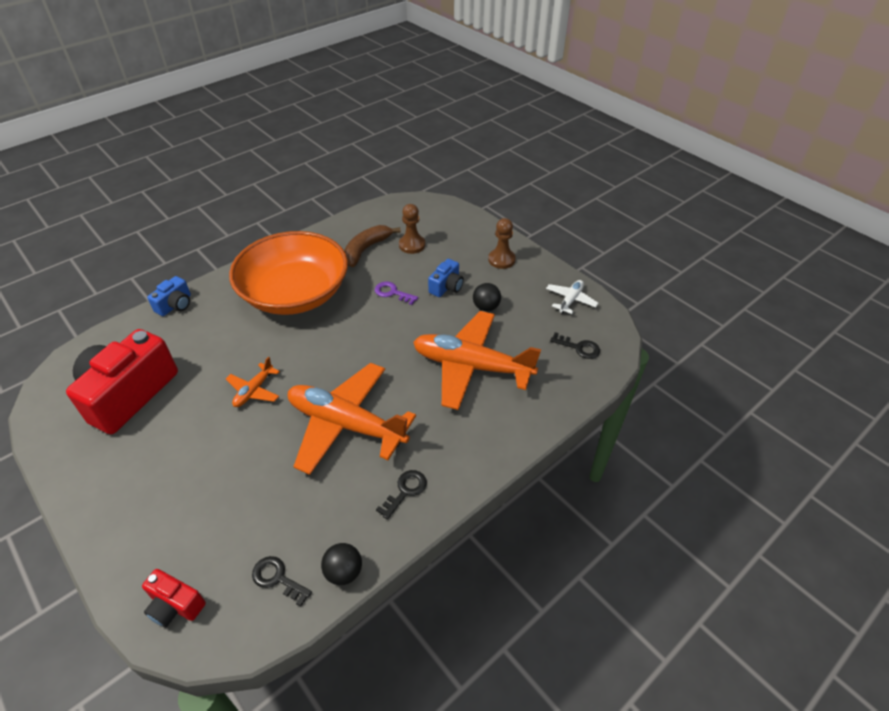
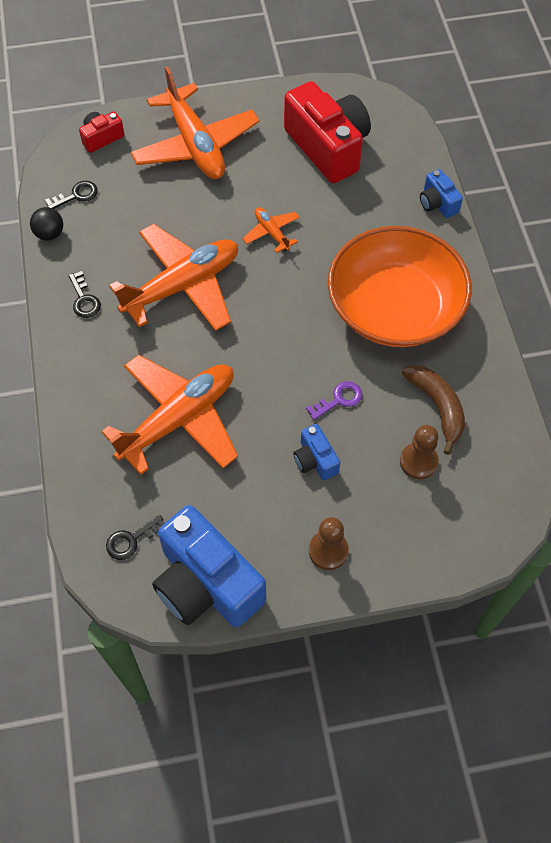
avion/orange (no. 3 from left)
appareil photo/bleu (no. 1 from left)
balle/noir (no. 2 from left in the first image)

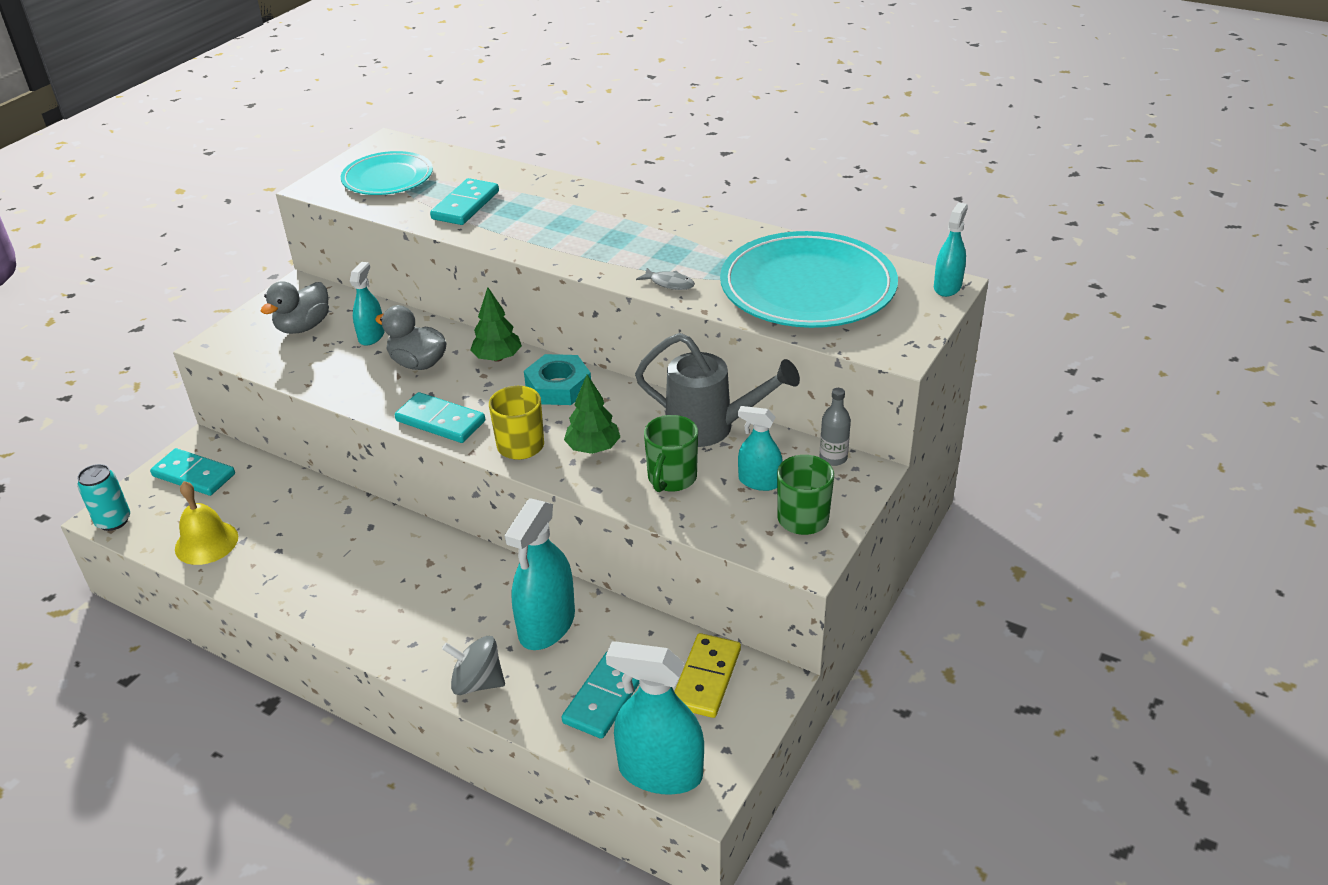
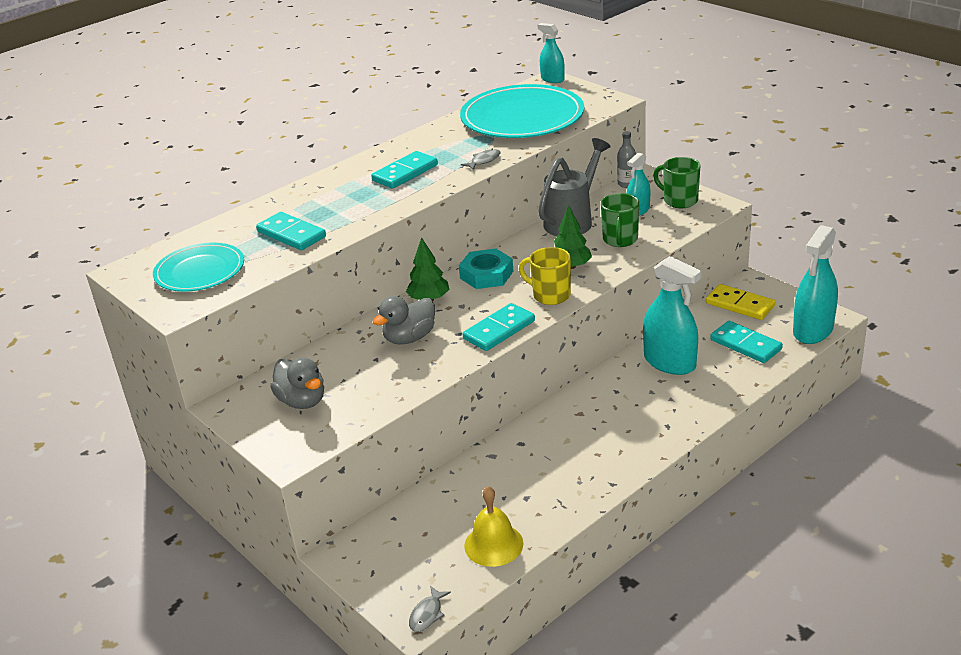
domino/turquoise (no. 2 from left)
poisson/gris (no. 1 from left)
tasse/vert (no. 1 from left)
vaporisateur/turquoise (no. 1 from left in the first image)
toupie/gris

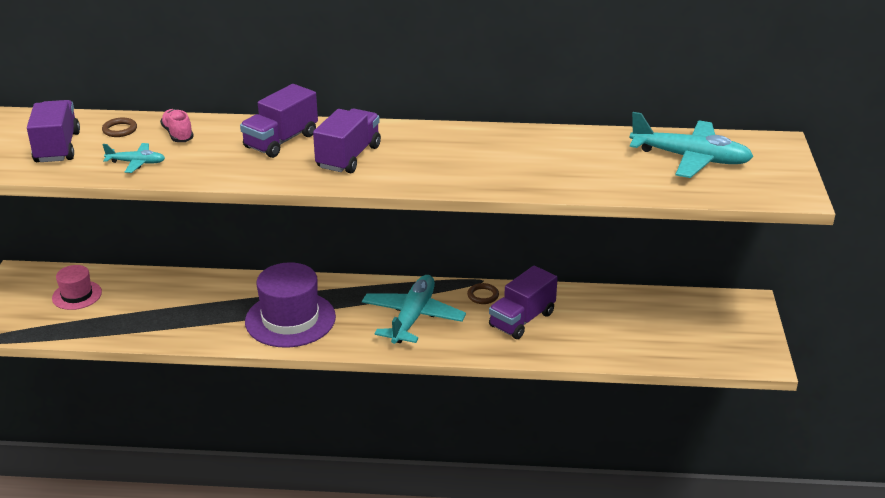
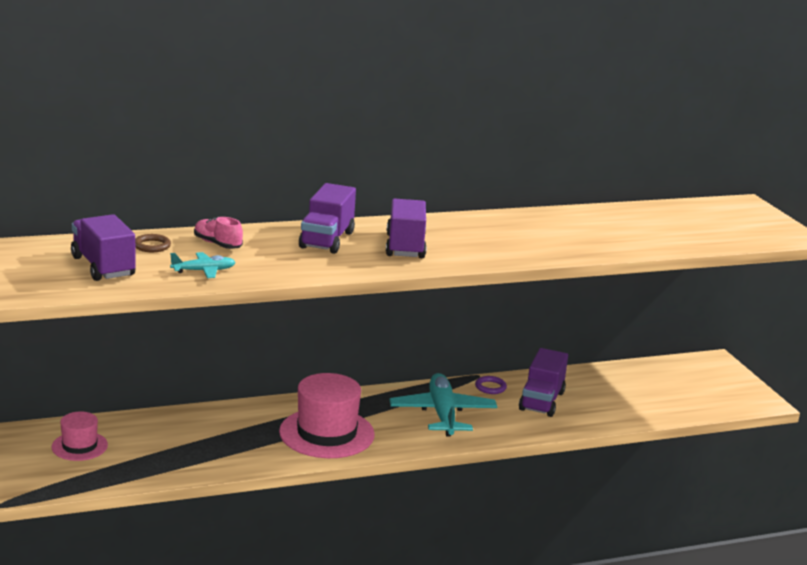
chapeau/rose (no. 2 from left)
anneau/violet
avion/turquoise (no. 3 from left in the first image)

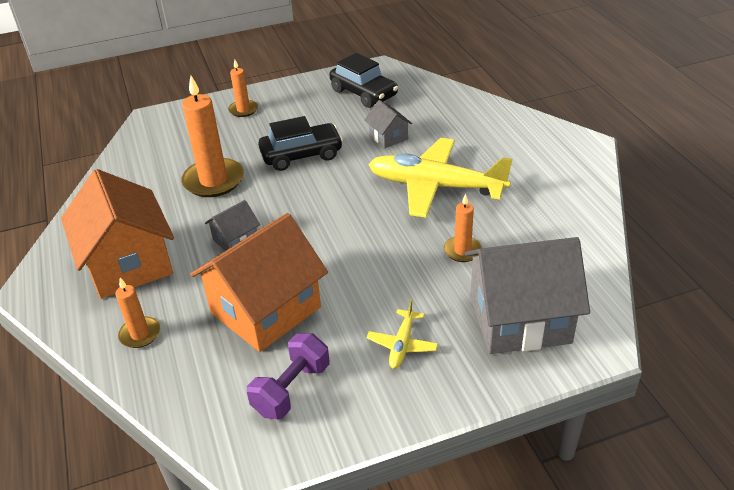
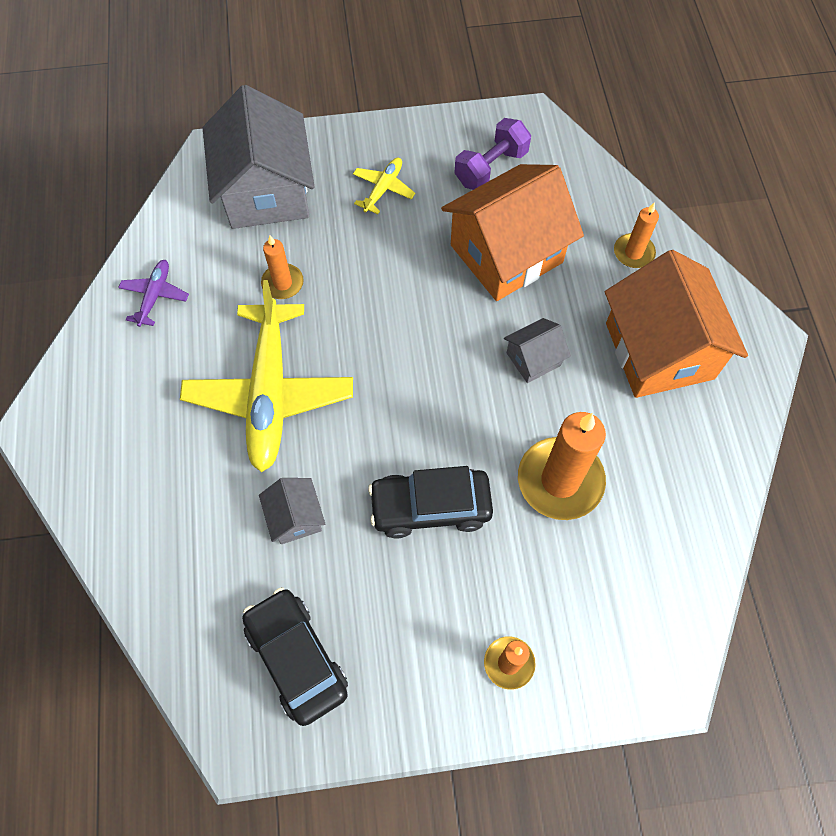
avion/violet
avion/jaune (no. 1 from left)
maison/gris (no. 1 from left)

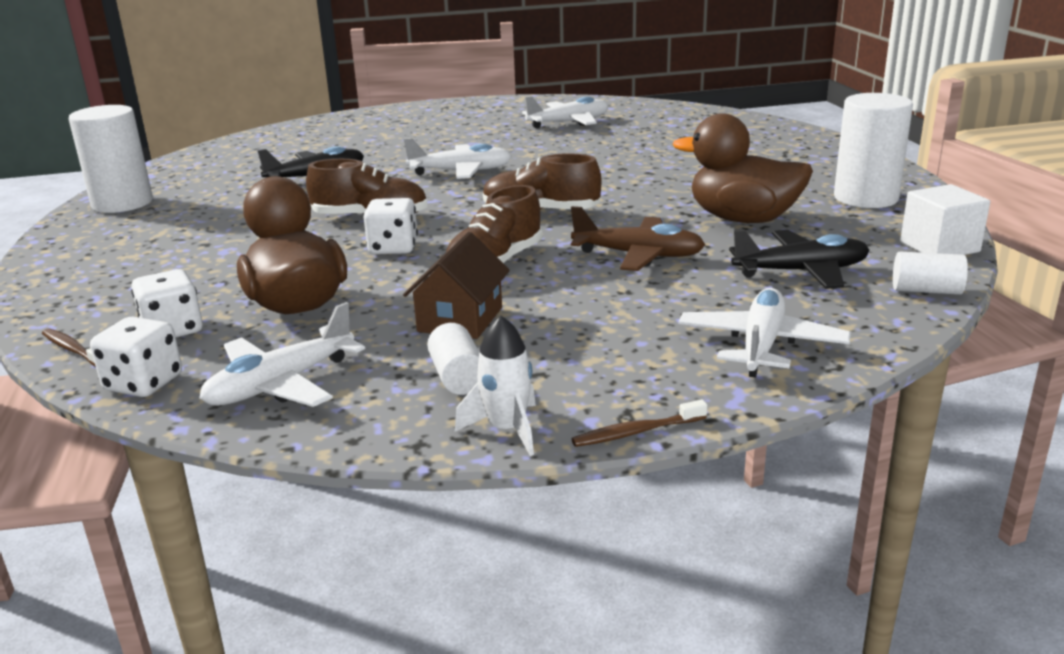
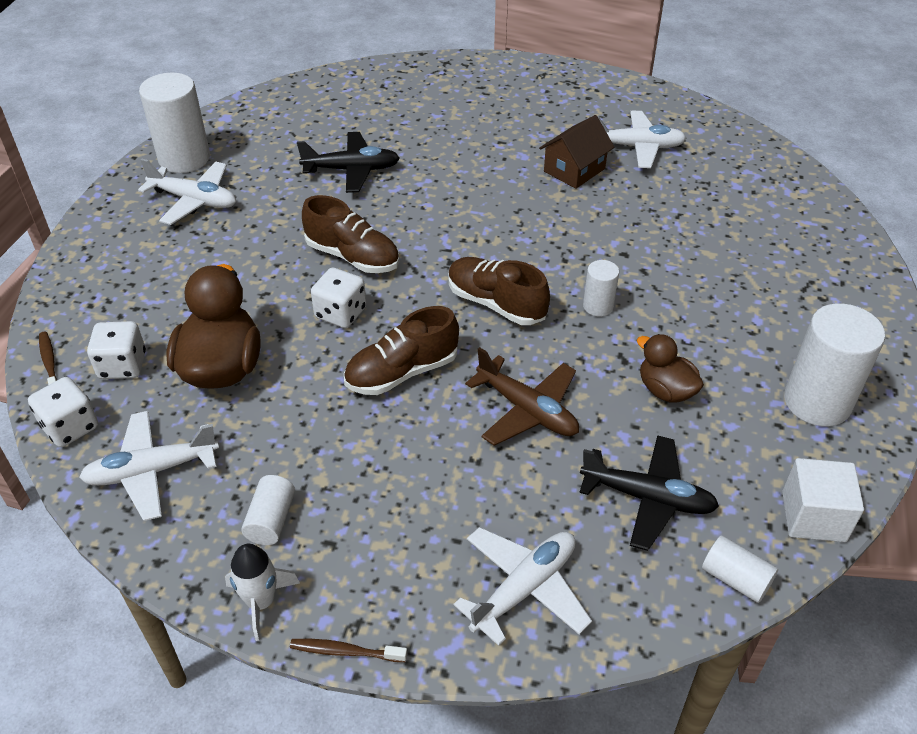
avion/blanc (no. 2 from left)
maison/marron
cylindre/blanc (no. 3 from left)
canard/marron (no. 2 from left)

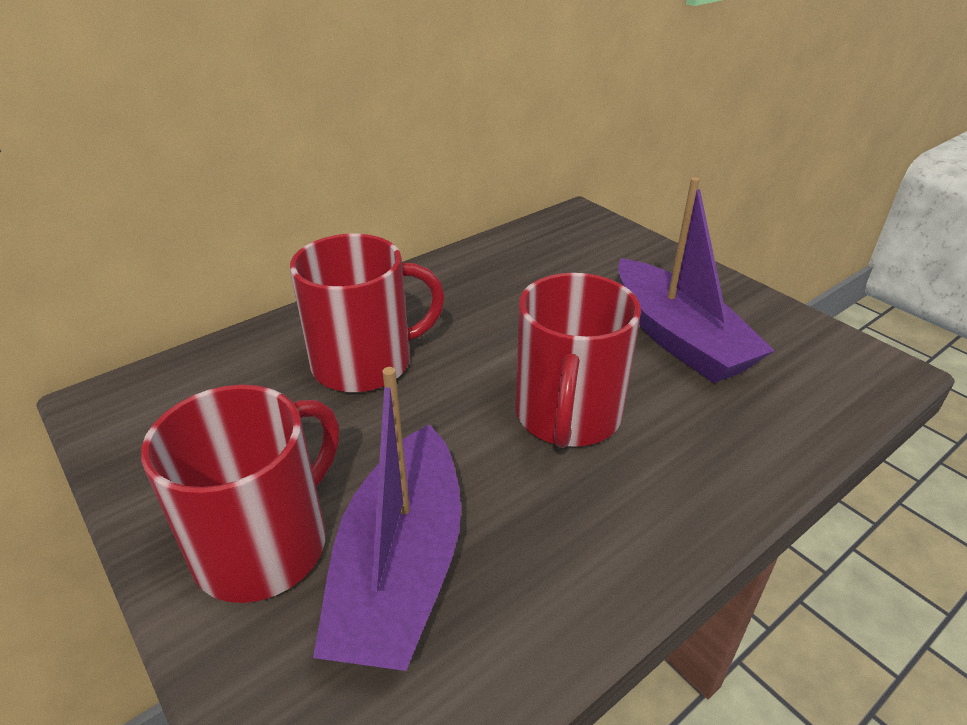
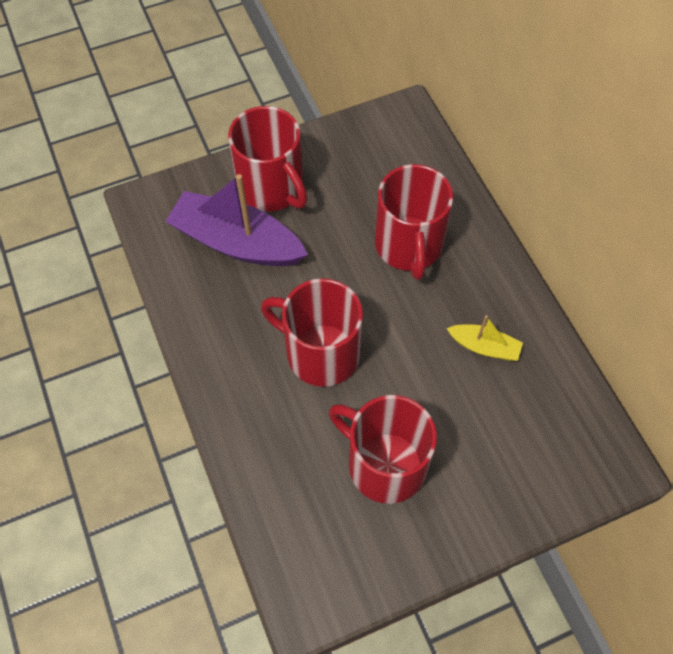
tasse/rouge (no. 3 from left)
bateau/jaune

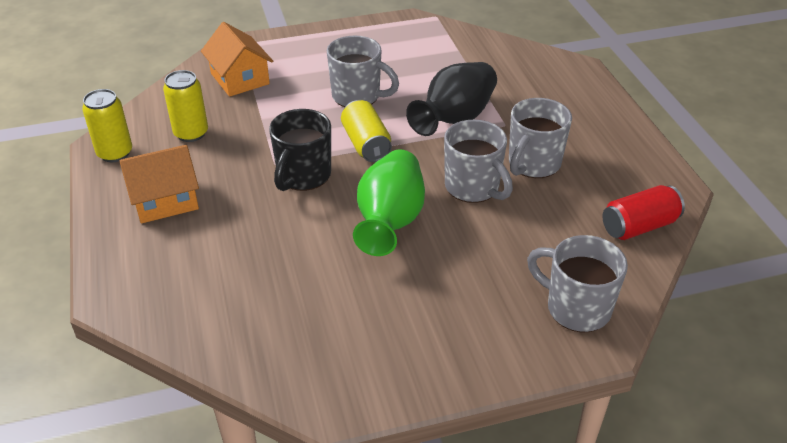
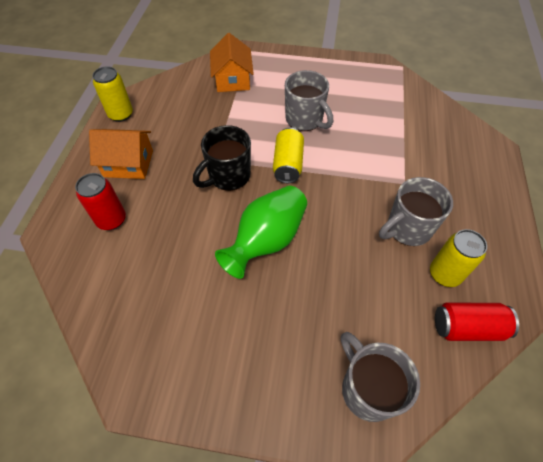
canette/rouge (no. 1 from left)
canette/jaune (no. 3 from left)
vase/noir
tasse/gris (no. 2 from left in the first image)

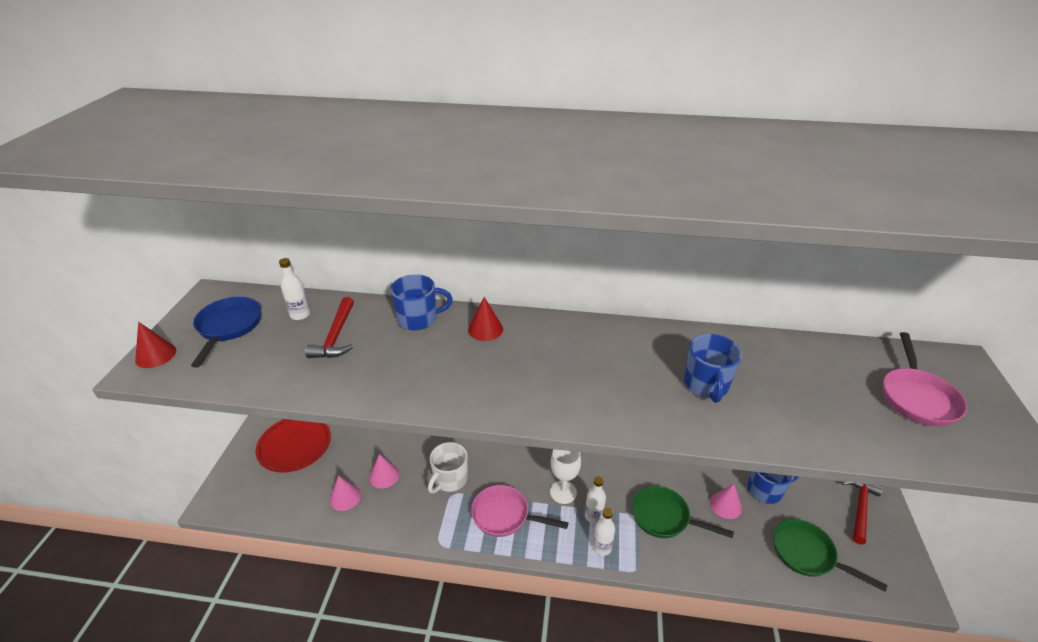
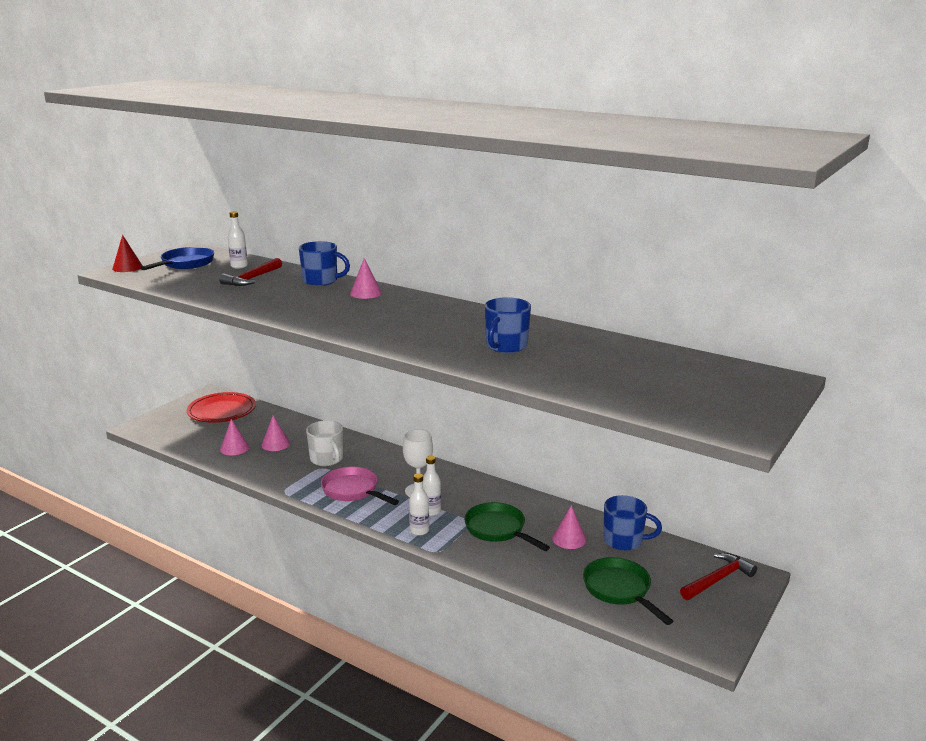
tasse/blanc
cône/rose (no. 3 from left)
poêle/rose (no. 2 from left in the first image)

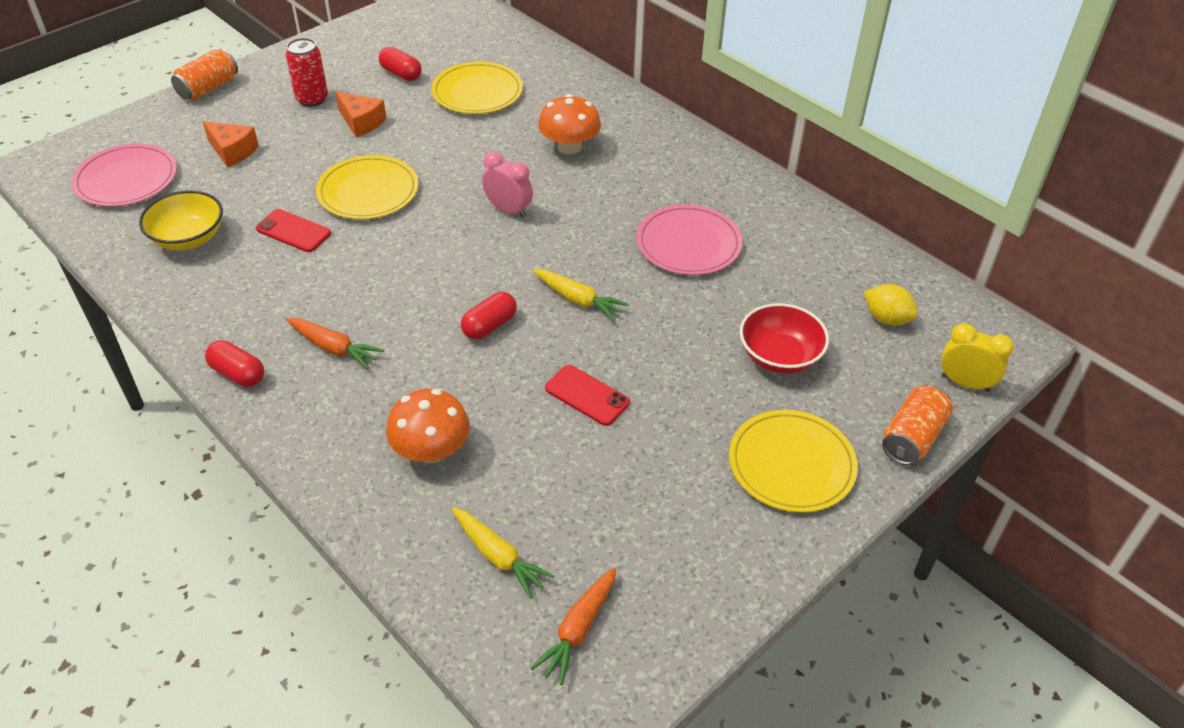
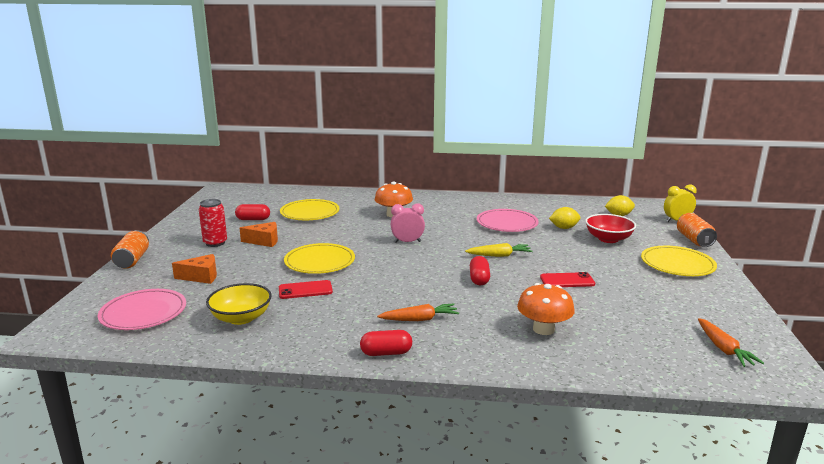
citron/jaune (no. 1 from left)
carotte/jaune (no. 1 from left in the first image)

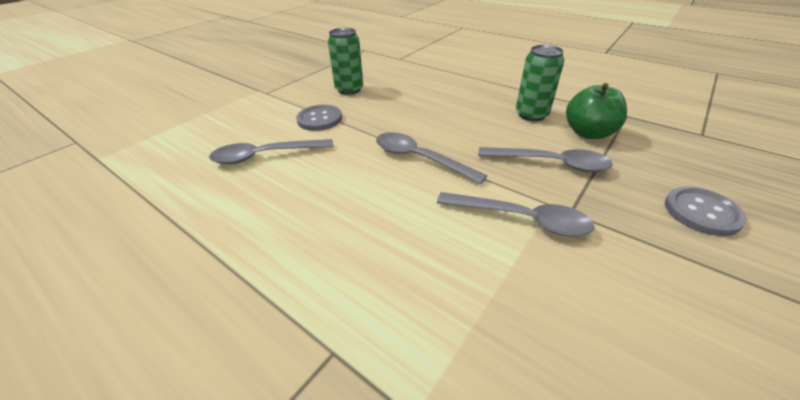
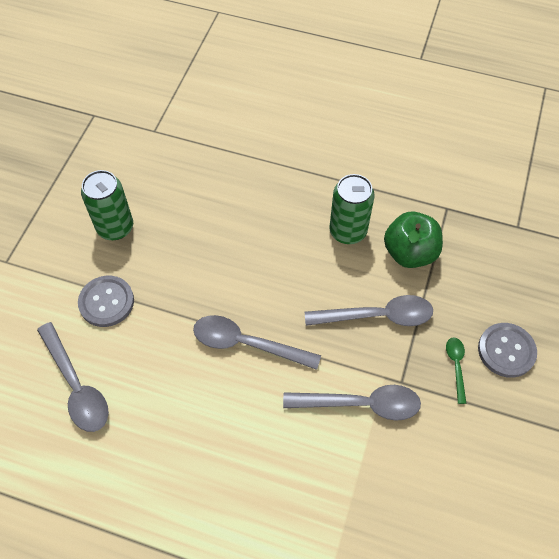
cuillère/gris (no. 1 from left)
cuillère/vert

